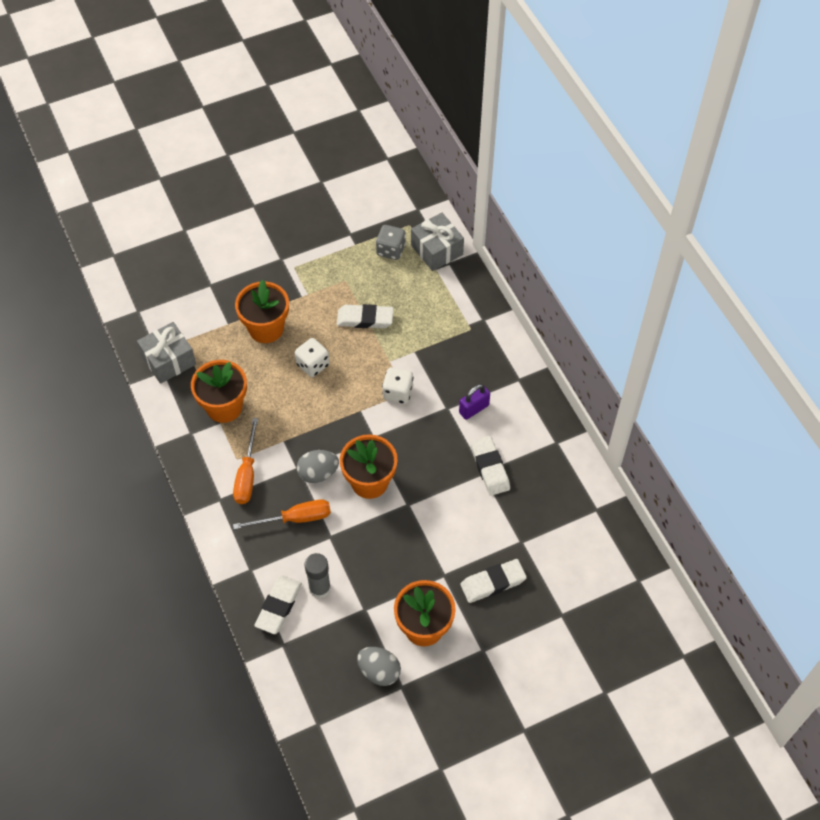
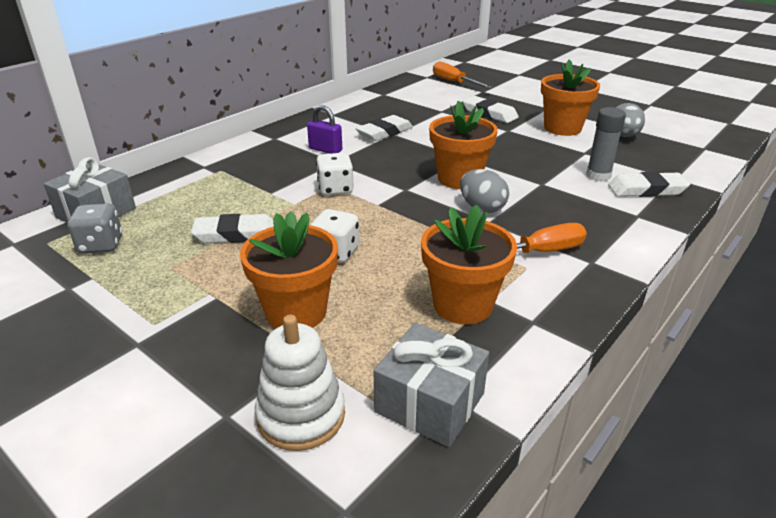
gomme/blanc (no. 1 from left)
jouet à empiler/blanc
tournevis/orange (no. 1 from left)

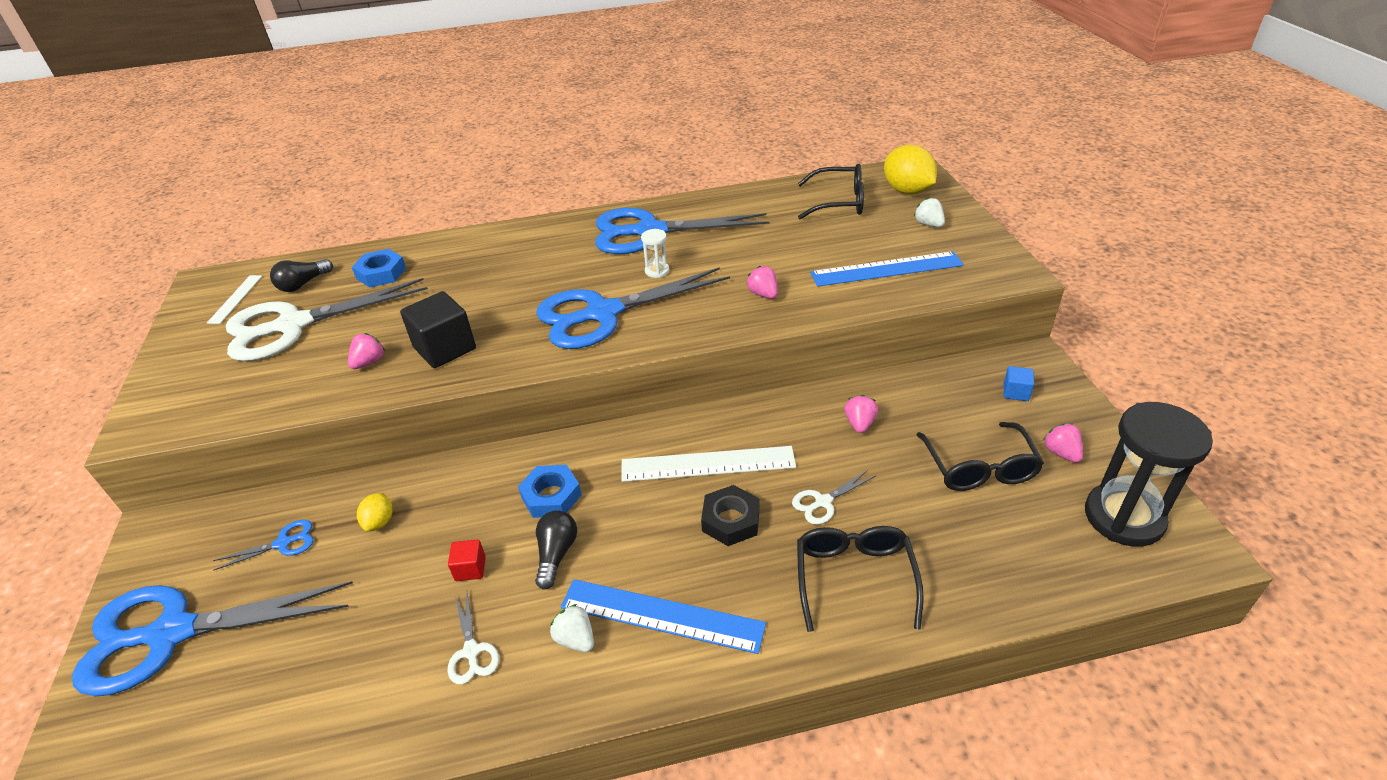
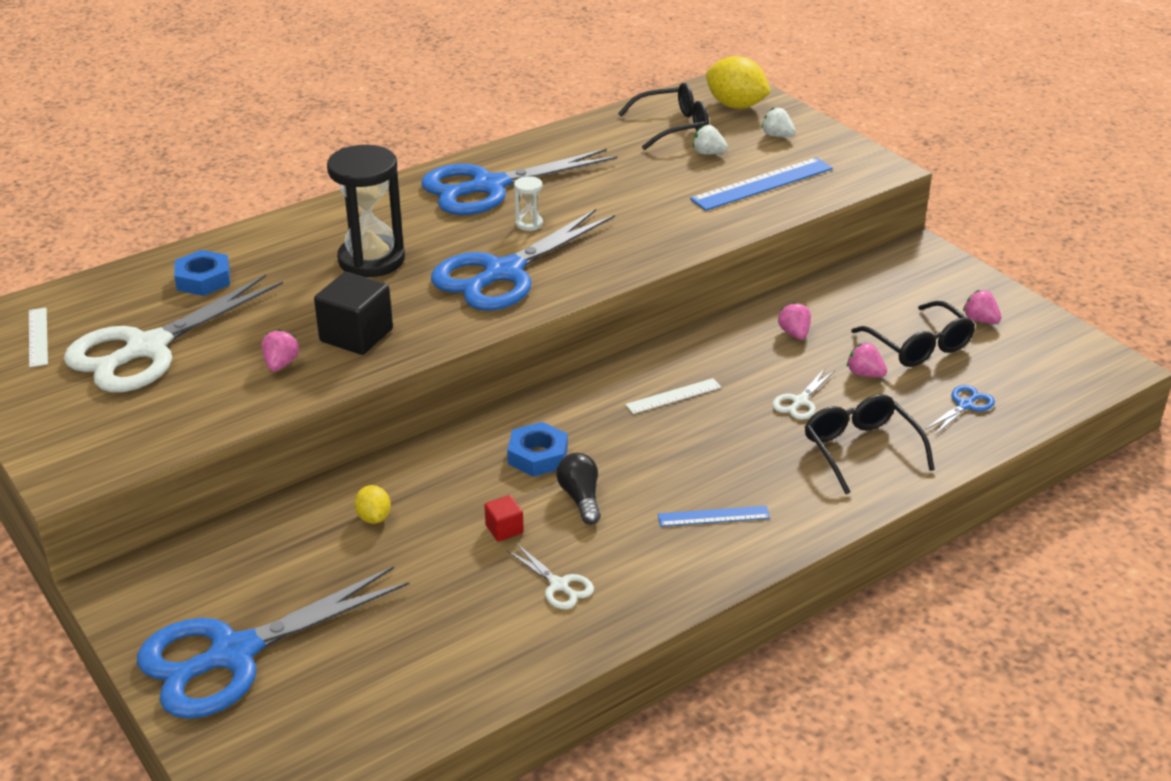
sablier/noir
règle/blanc (no. 2 from left)
règle/bleu (no. 1 from left)
fraise/blanc (no. 1 from left)
fraise/rose (no. 3 from left)
ciseaux/bleu (no. 4 from left)
ampoule/noir (no. 1 from left in the first image)
écrou/noir
cube/bleu

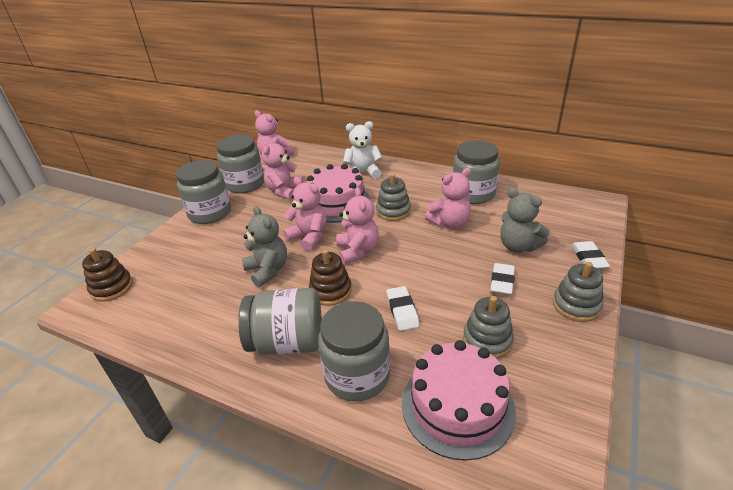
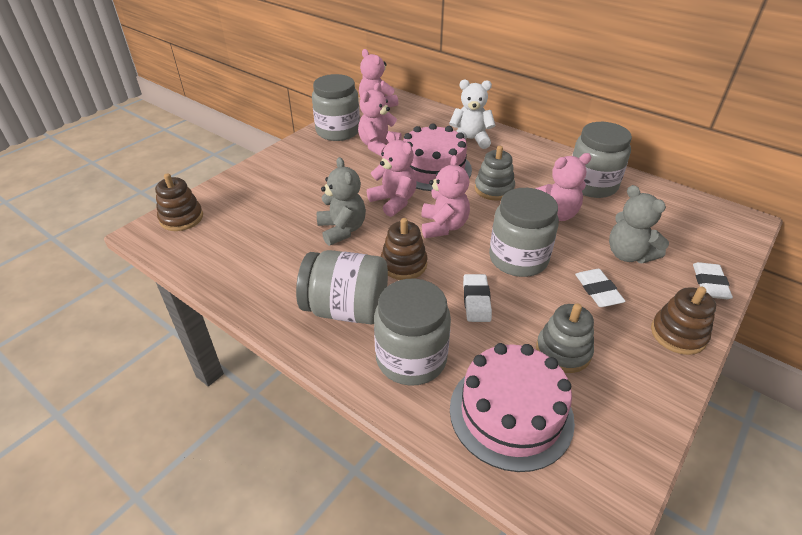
bocal/gris (no. 4 from left)
gomme/blanc (no. 2 from left)
jouet à empiler/marron (no. 3 from left)

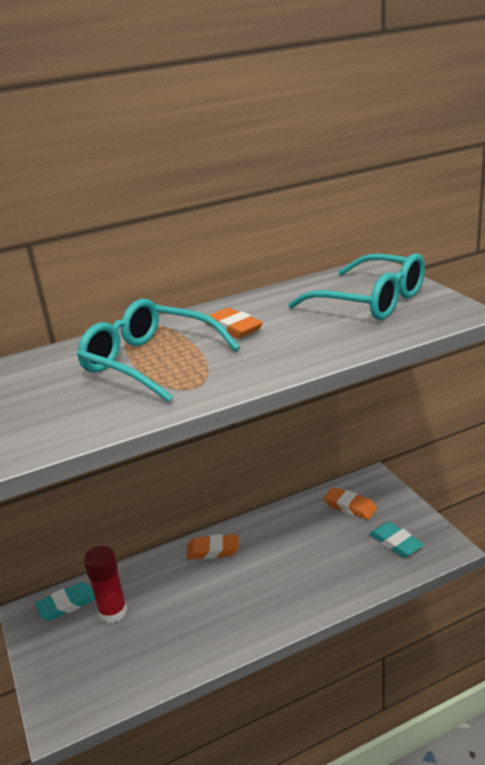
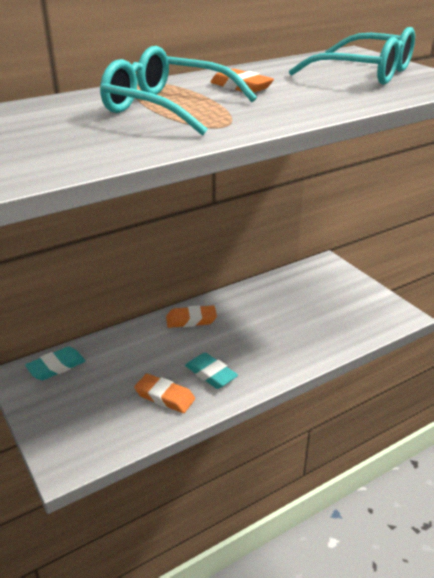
gomme/orange (no. 1 from left)
gomme/turquoise (no. 2 from left)
bâton de colle/rouge

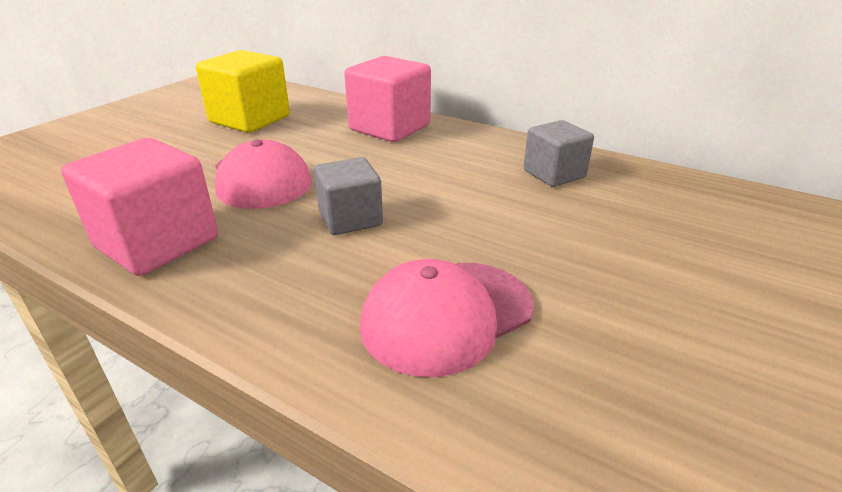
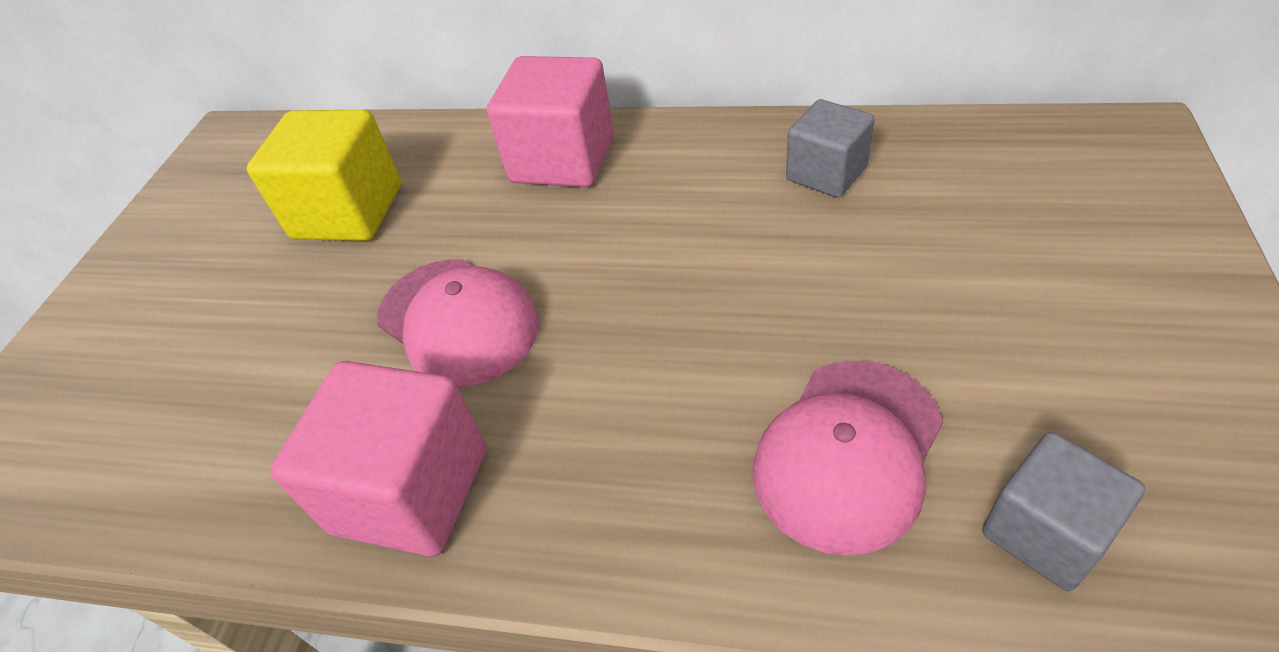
cube/gris (no. 2 from left)

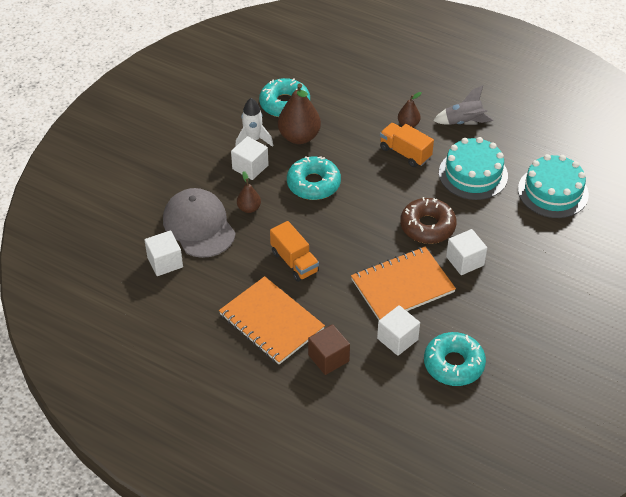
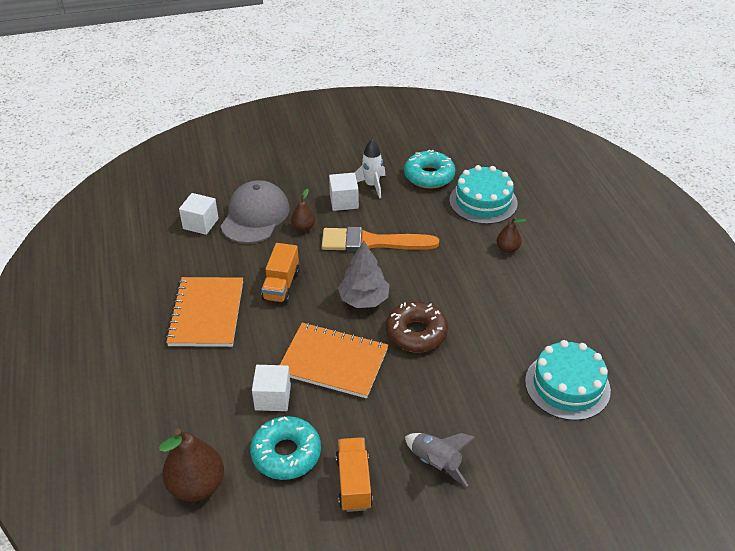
poire/marron (no. 1 from left)
pinceau/orange
camion/orange (no. 2 from left)
arbre/gris
fusée/gris
gâteau/turquoise (no. 1 from left)
cube/marron
cube/blanc (no. 4 from left in the first image)

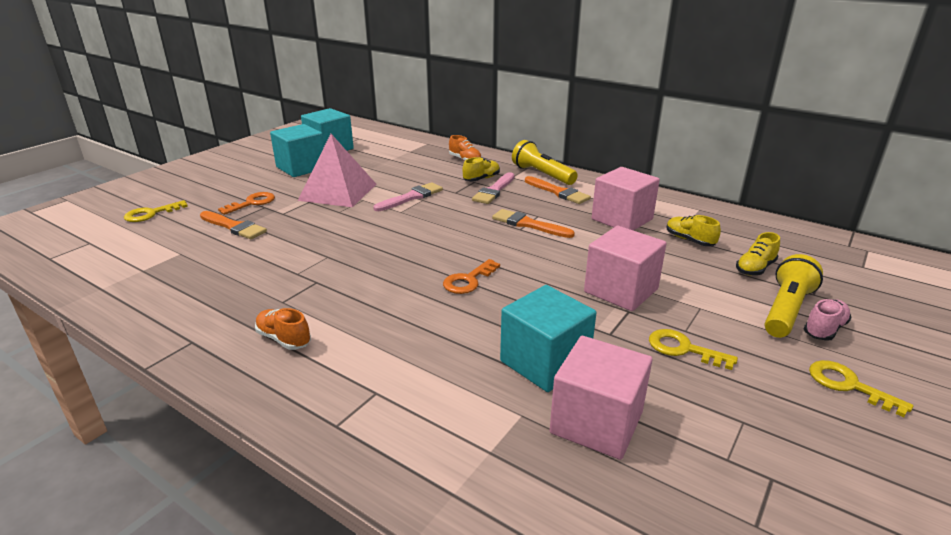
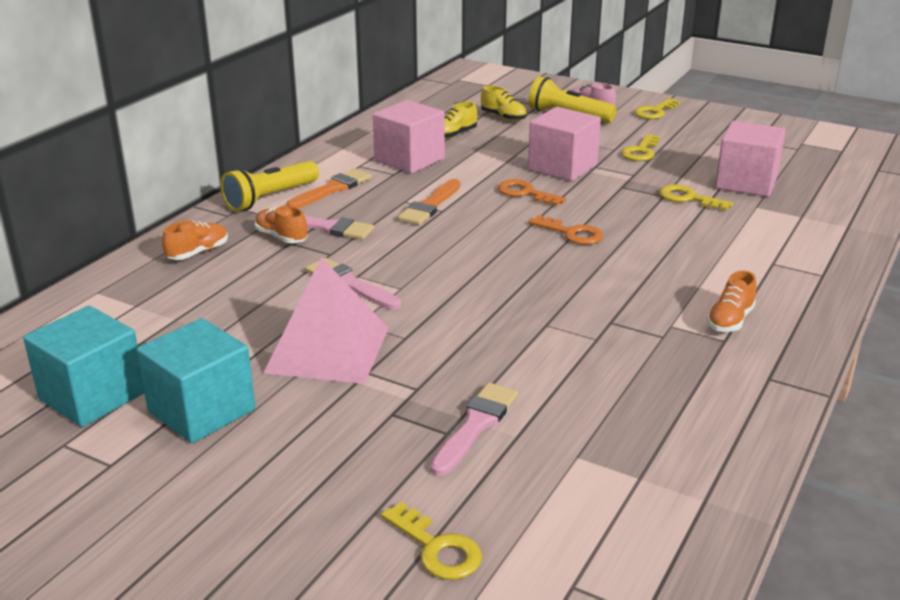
chaussure/orange (no. 2 from left)
pinceau/rose (no. 3 from left)
clé/orange (no. 1 from left)
clé/jaune (no. 4 from left)

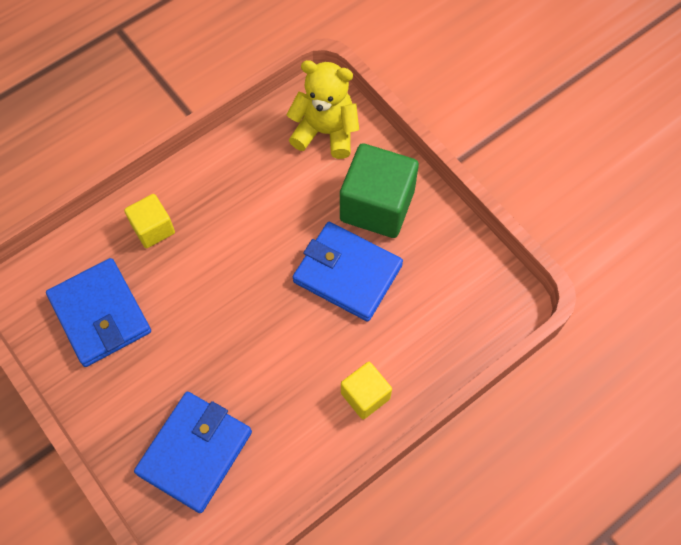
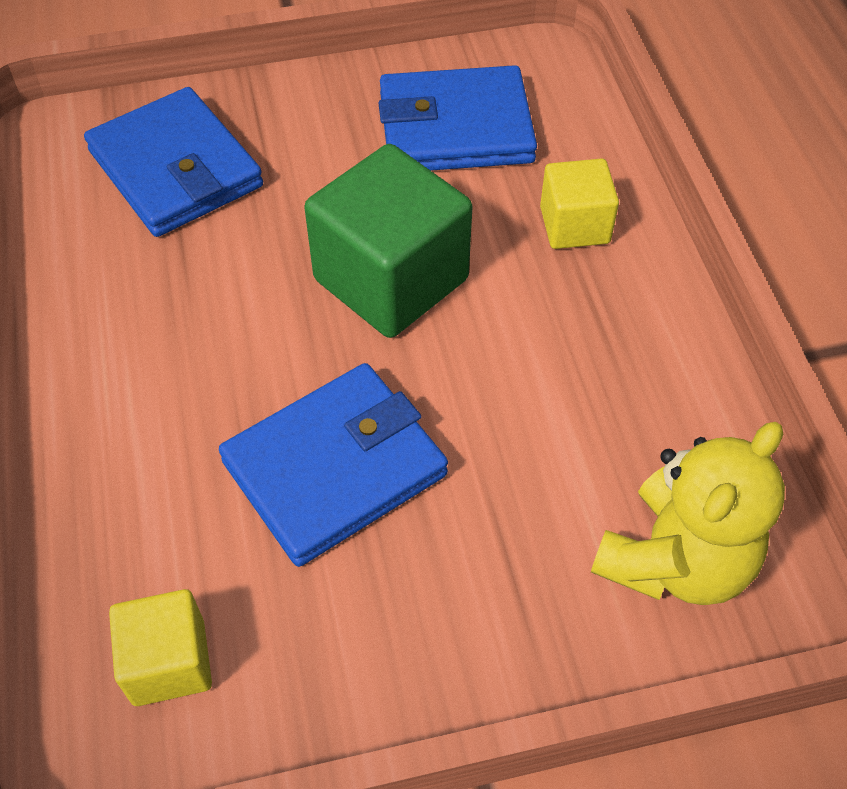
cube/jaune (no. 1 from left)
cube/vert

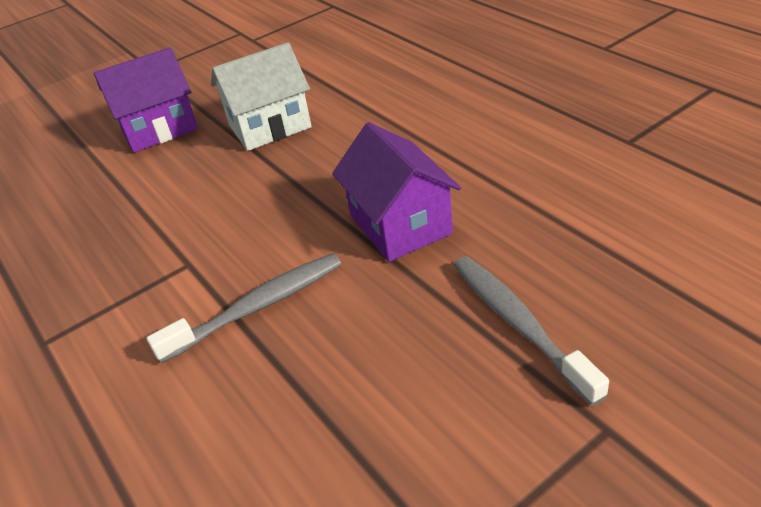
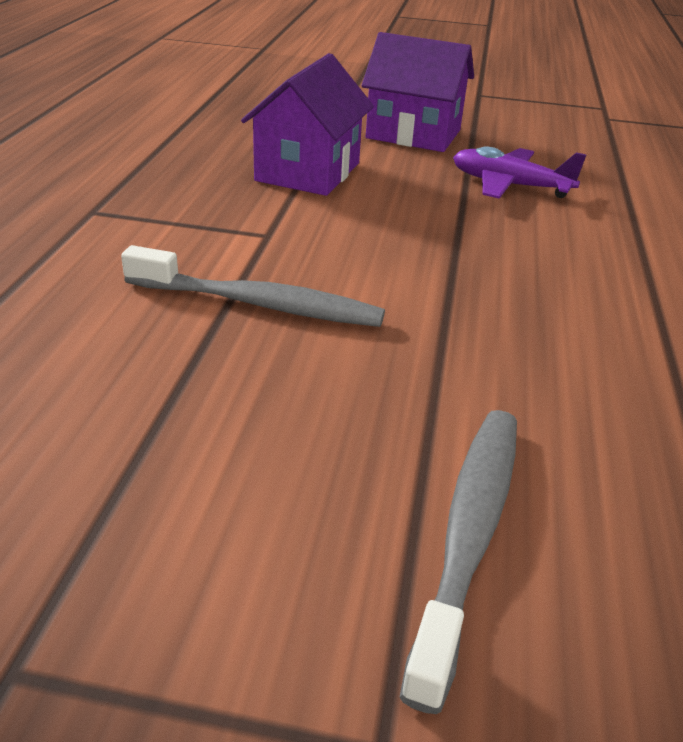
maison/violet (no. 1 from left)
avion/violet

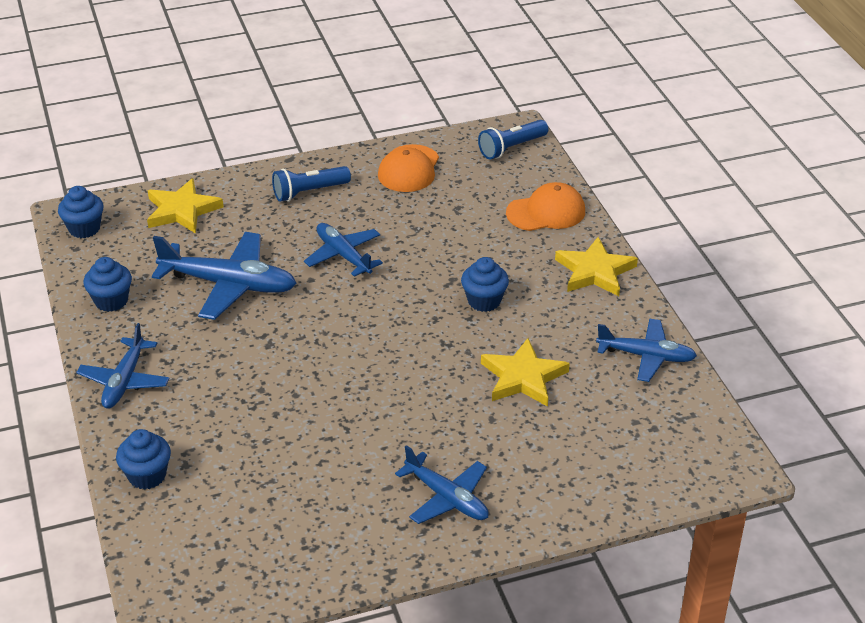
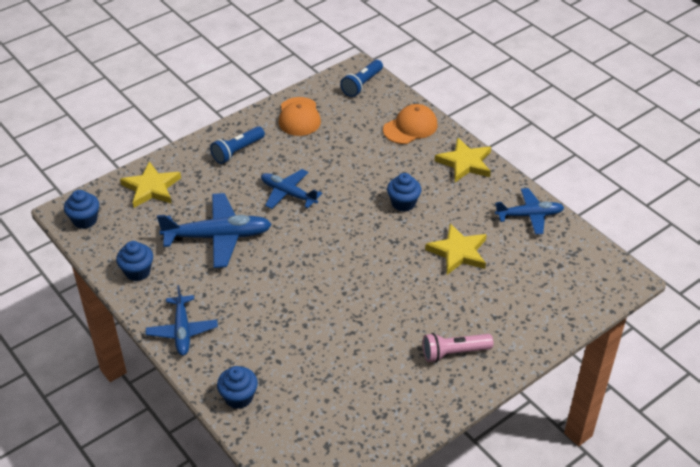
lampe de poche/rose

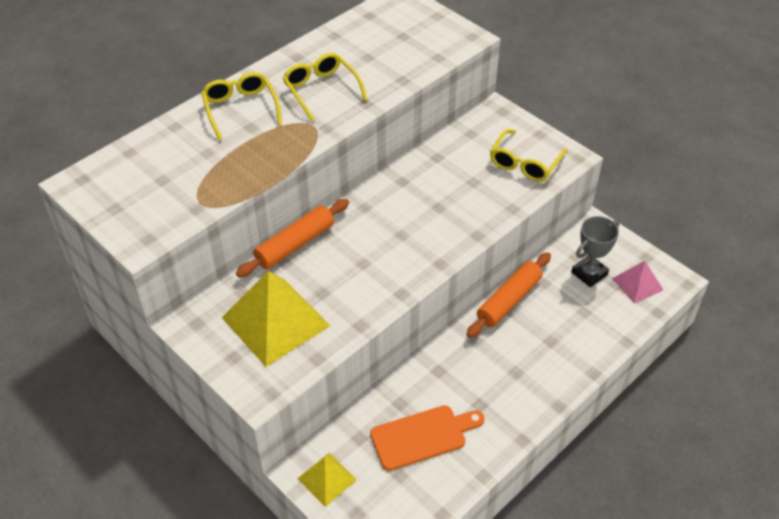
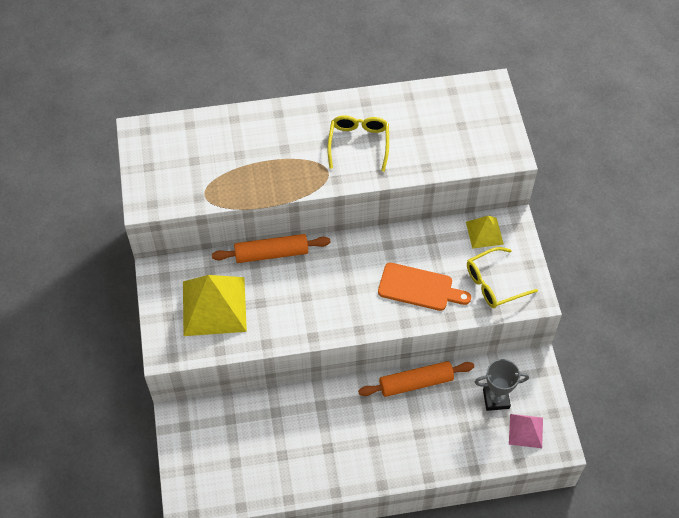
planche à découper/orange
pyramide/jaune (no. 2 from left)
lunettes/jaune (no. 1 from left in the first image)

